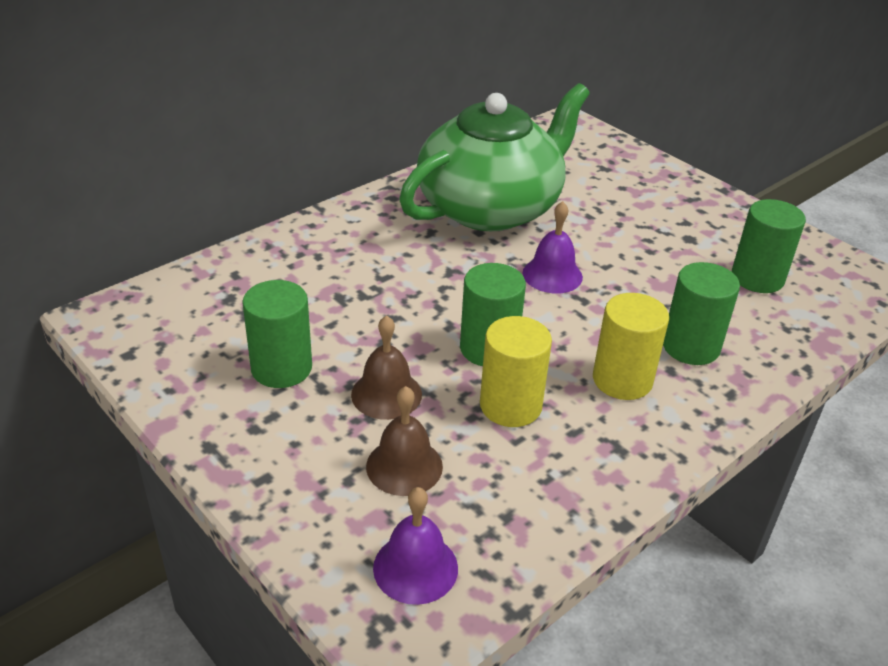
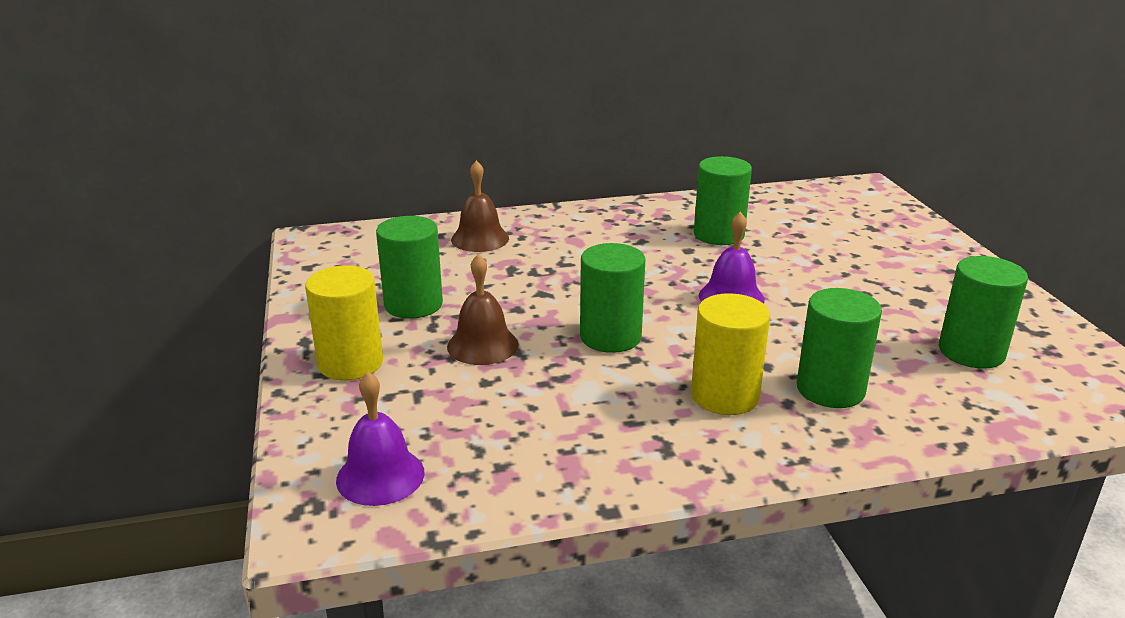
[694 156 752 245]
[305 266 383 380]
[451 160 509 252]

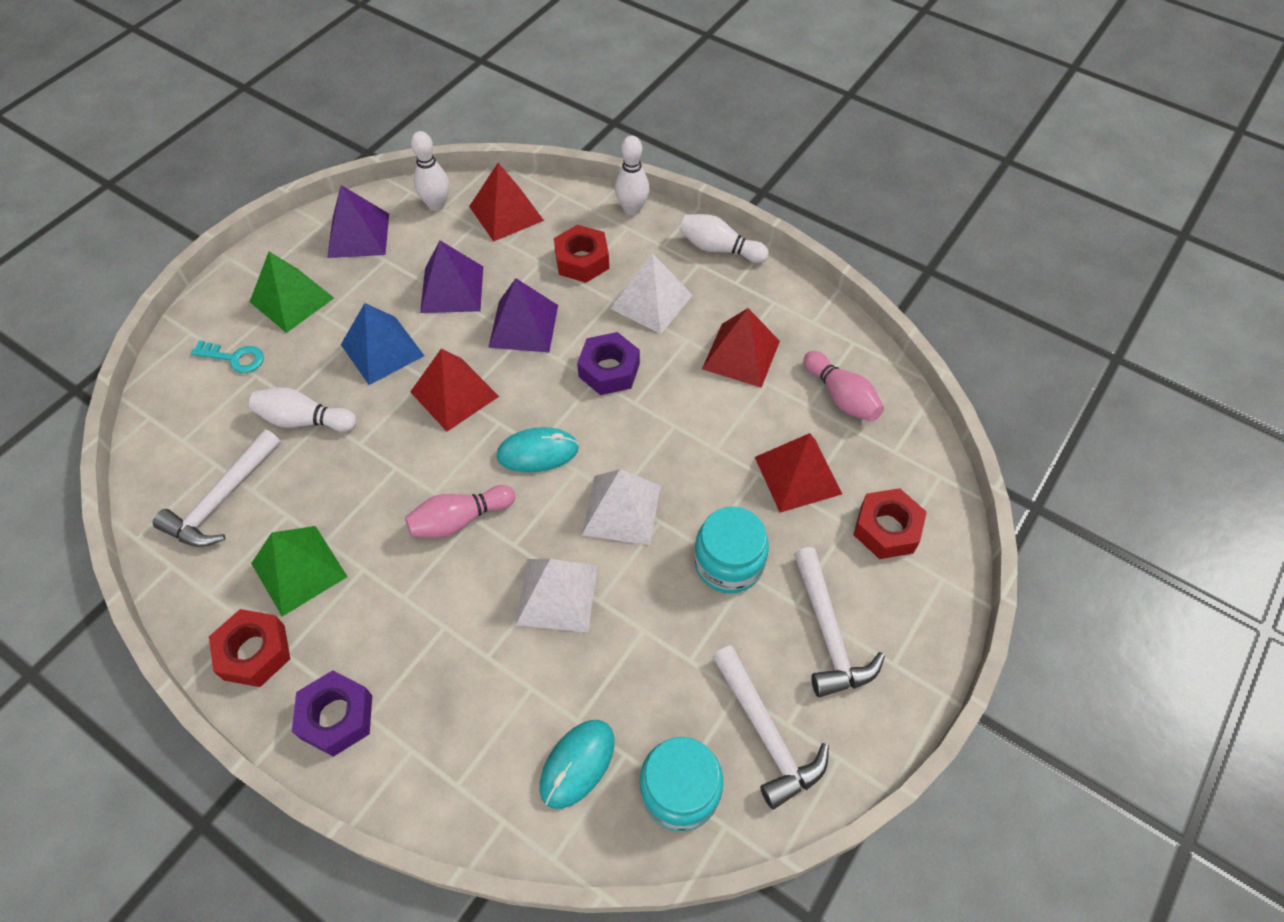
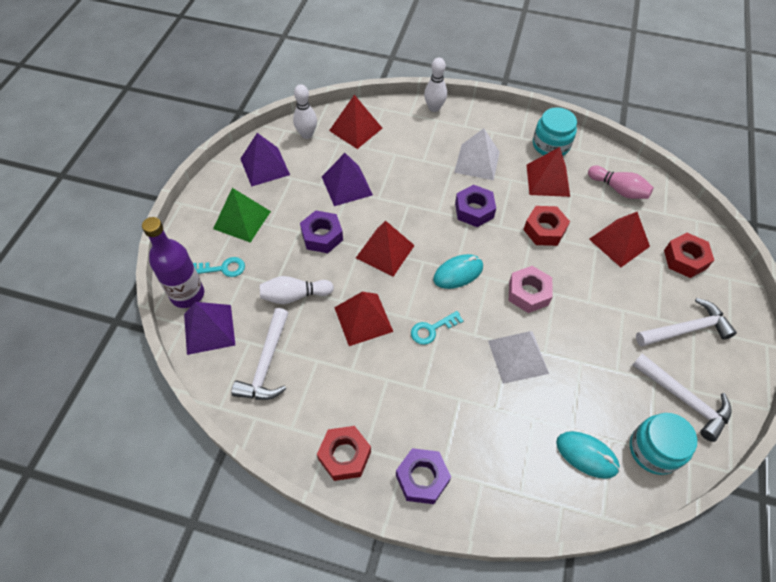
[679 214 769 263] (first image)
[523 206 570 246]
[184 302 235 355]
[300 210 343 253]
[509 266 553 313]
[411 311 464 345]
[533 107 577 156]
[251 526 348 617] (first image)
[636 298 737 347]
[556 431 620 479]
[142 217 204 308]
[334 292 393 346]

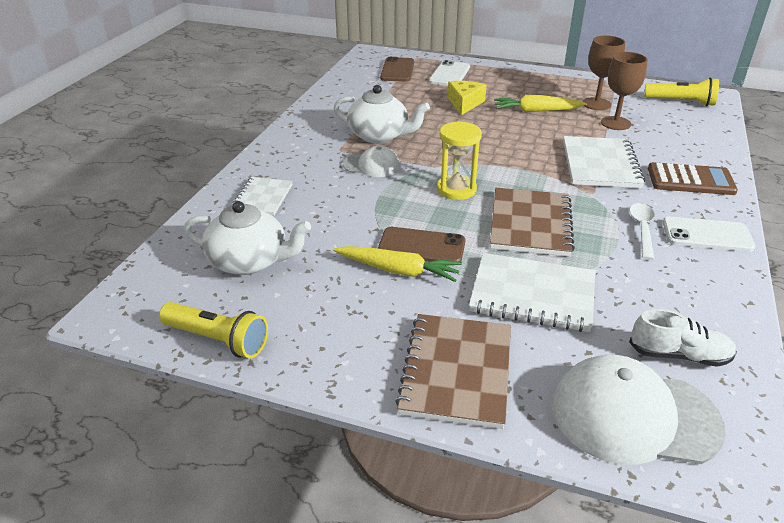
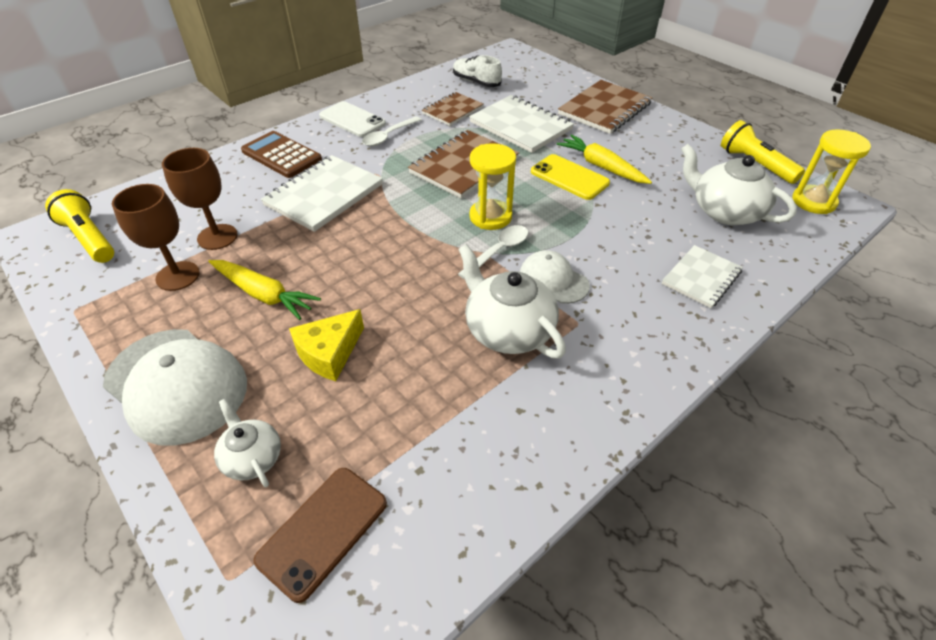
[214 398 281 487]
[531 154 610 200]
[103 329 247 446]
[422 92 483 126]
[792 129 871 214]
[458 225 528 279]

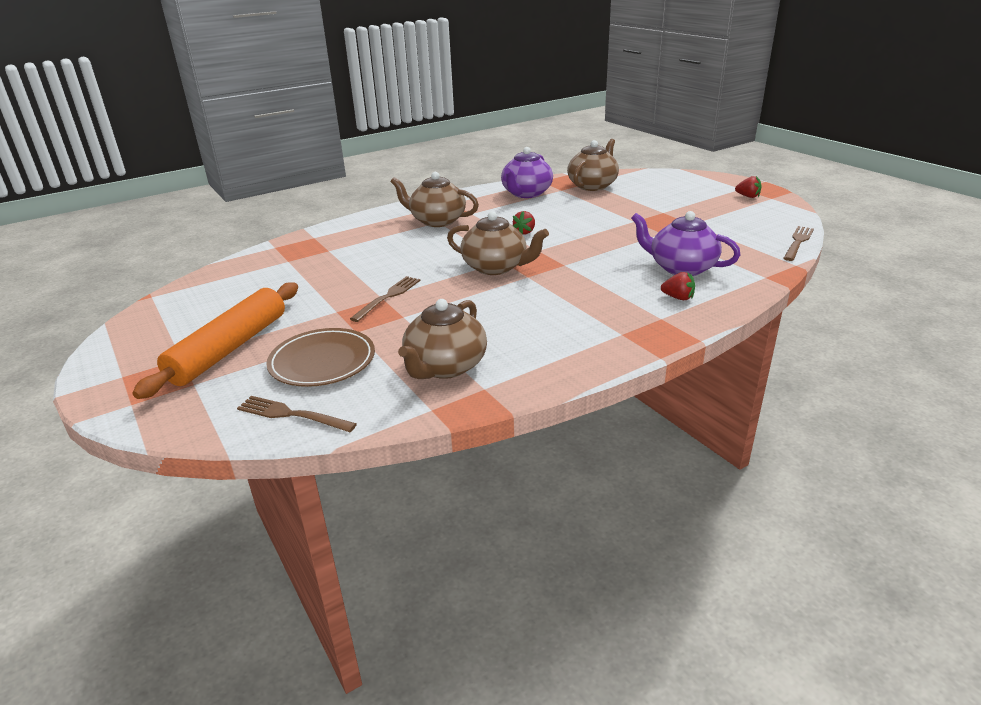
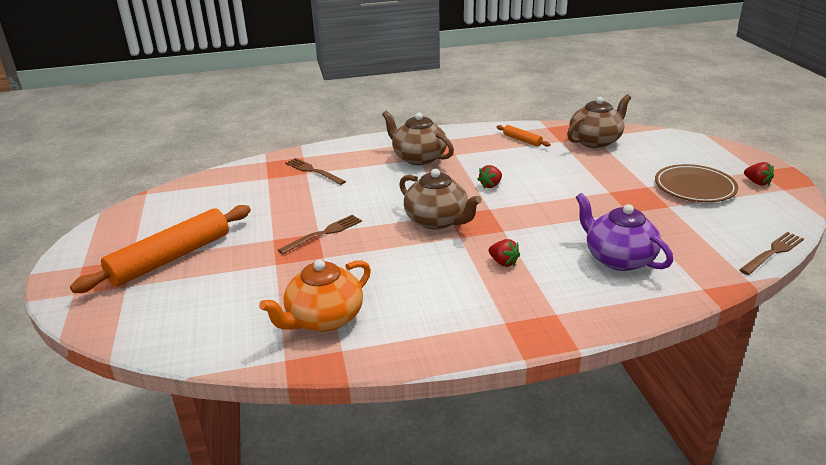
[497 125 551 147]
[489 239 520 267]
[259 259 371 332]
[655 164 738 202]
[285 158 346 185]

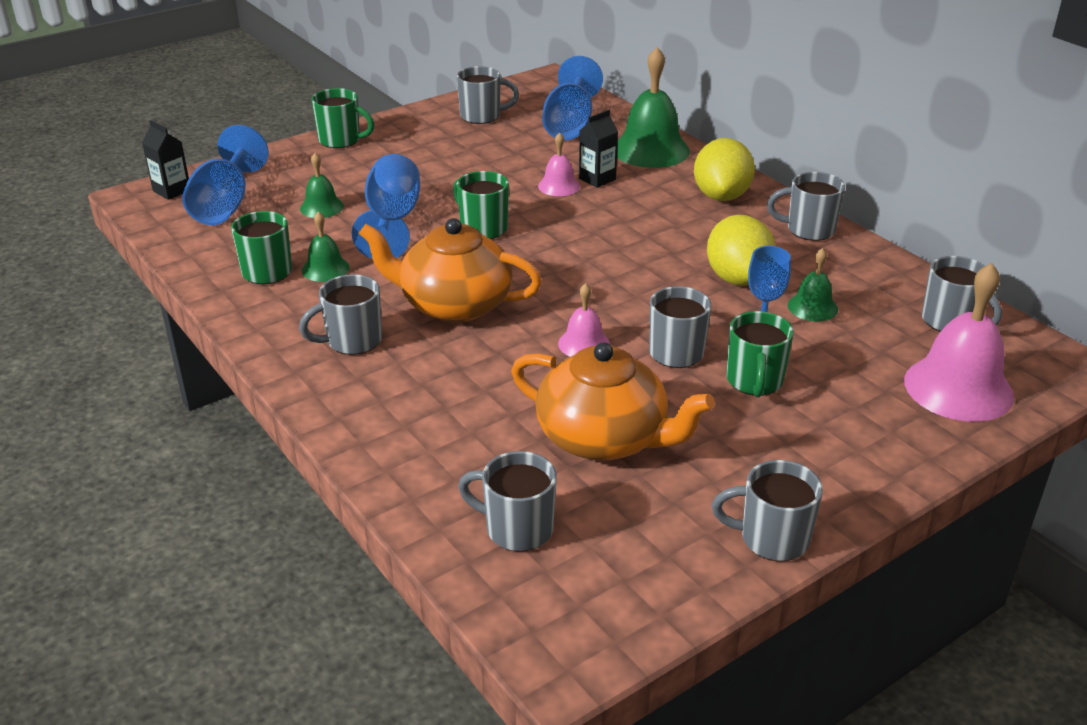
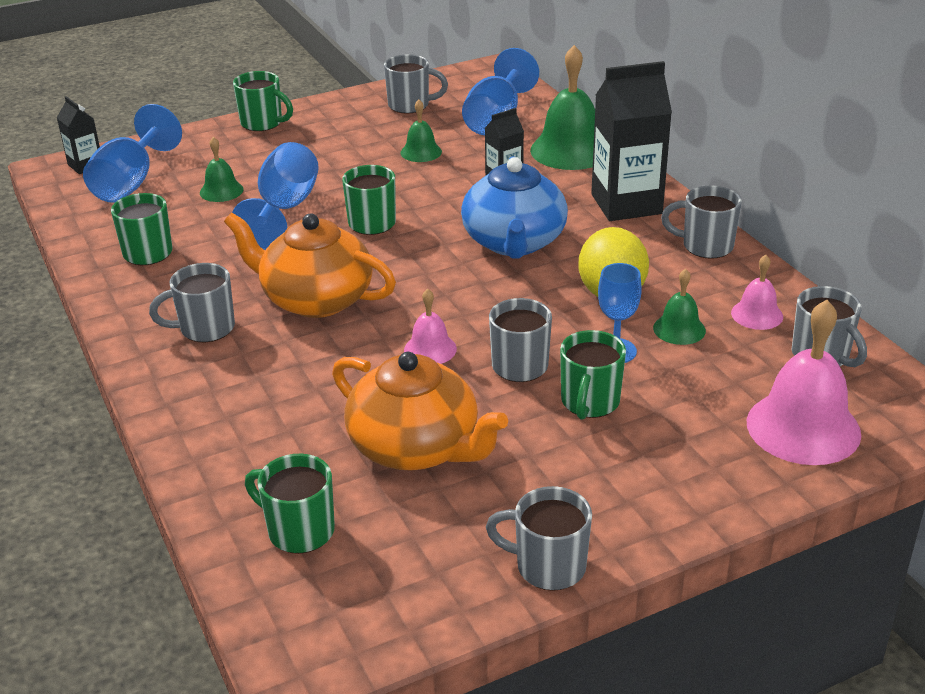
[731 255 783 330]
[591 61 672 221]
[400 100 442 162]
[245 454 335 554]
[461 156 568 259]

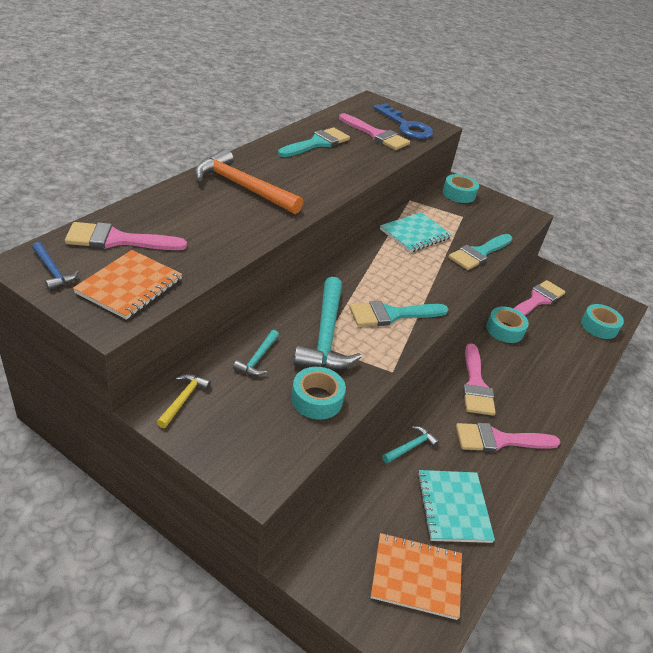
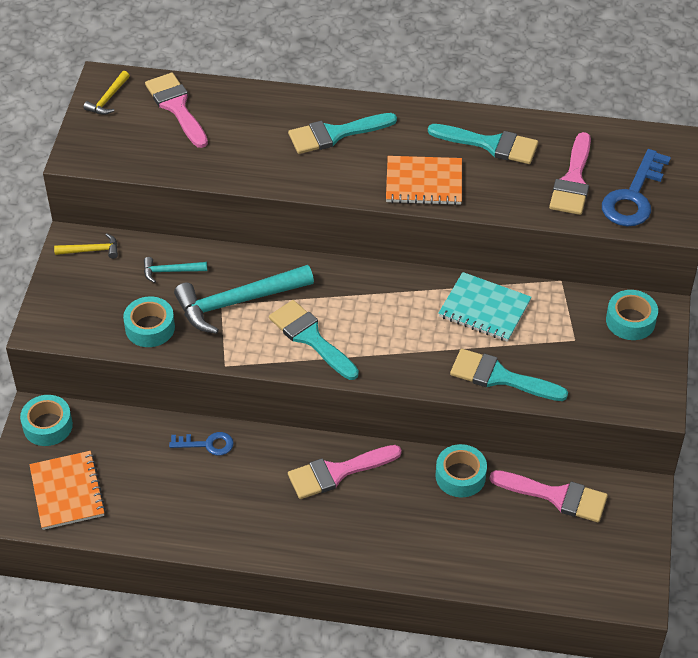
[288 113 397 154]
[83 71 130 115]
[386 156 462 205]
[20 395 73 446]
[456 423 560 452] (first image)
[169 432 234 456]
[417 470 495 543] (first image)

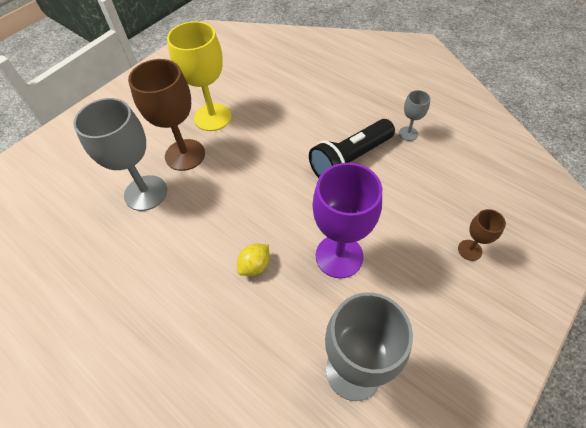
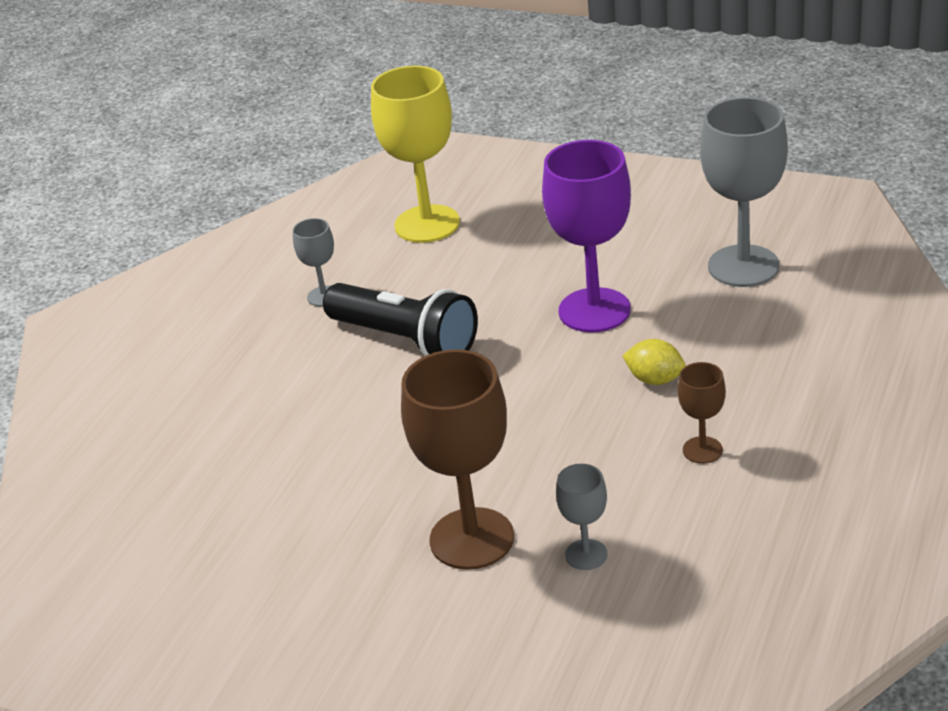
[371 66 460 243]
[556 464 608 570]
[678 362 726 464]

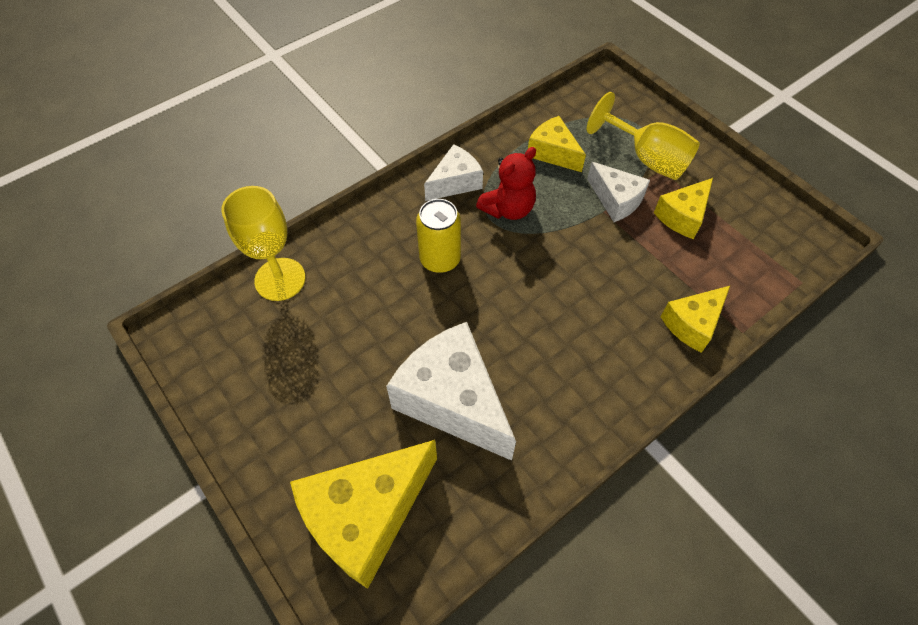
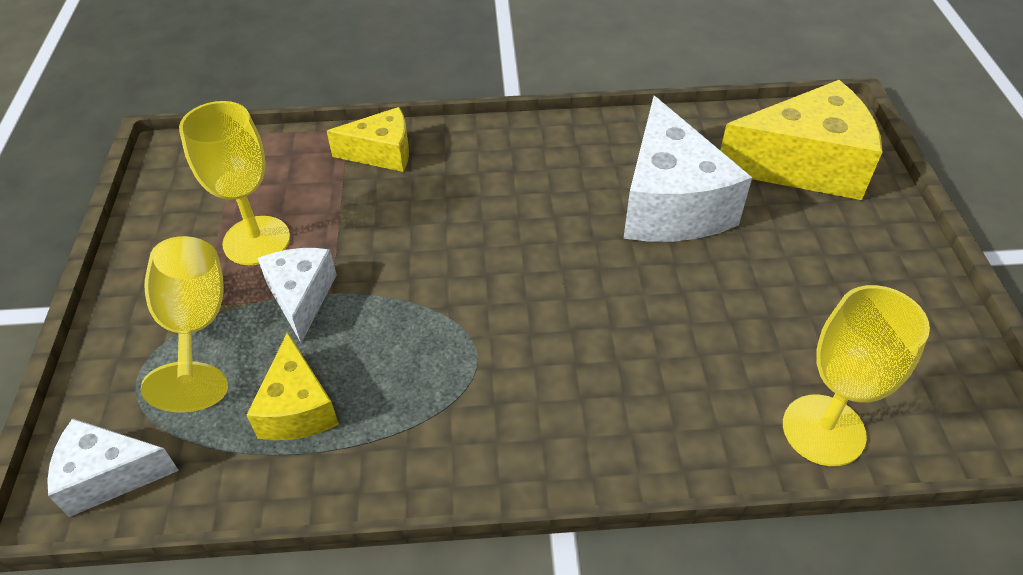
[47 418 179 517]
[476 147 536 220] (first image)
[179 101 290 265]
[416 199 461 273] (first image)

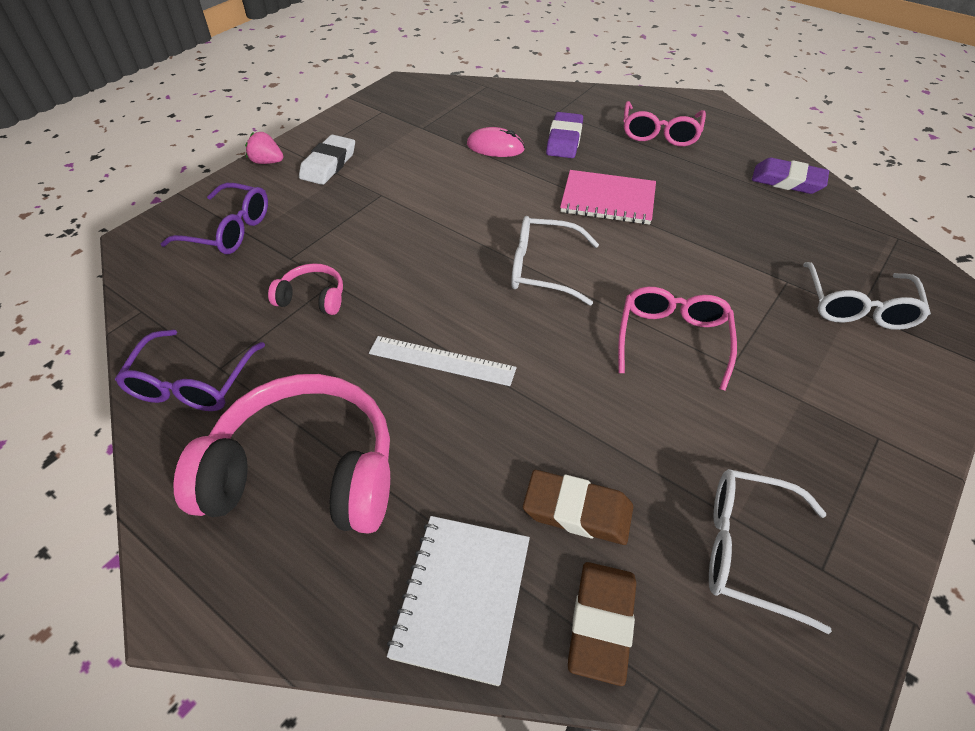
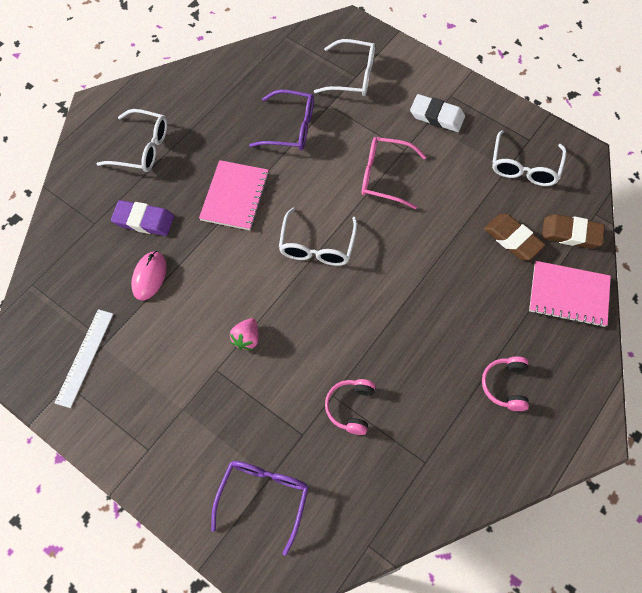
[97 109 167 172]
[230 318 259 350]
[410 94 465 132]
[752 158 829 194] (first image)
[249 90 314 150]
[55 309 113 408]
[482 356 529 411]
[484 214 545 260]
[529 261 611 327]

